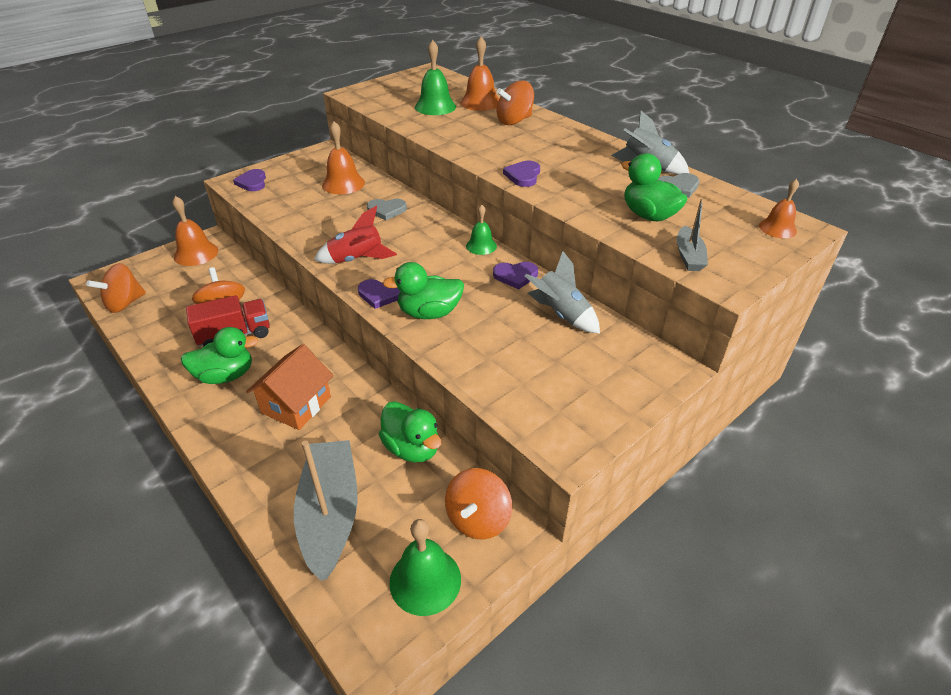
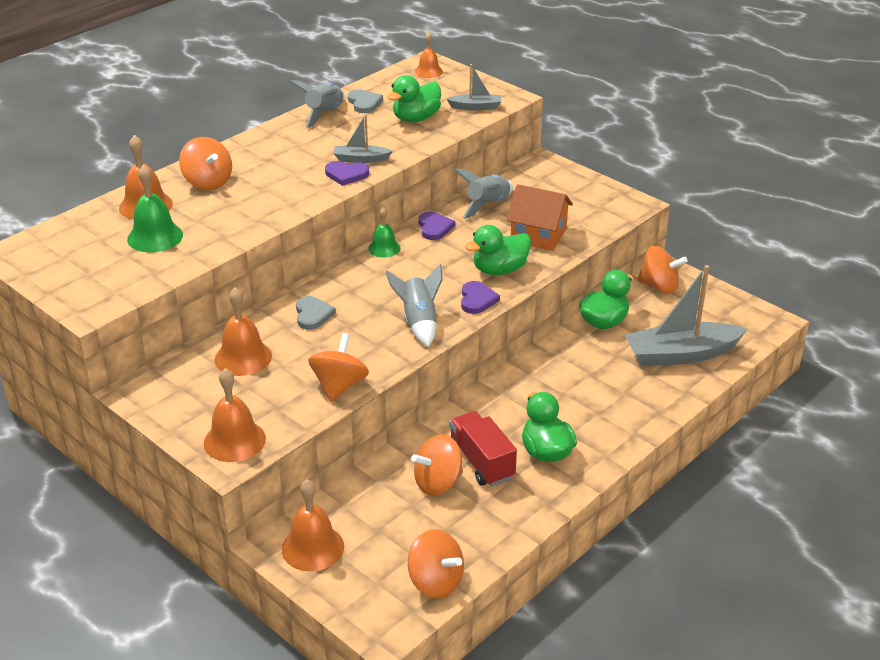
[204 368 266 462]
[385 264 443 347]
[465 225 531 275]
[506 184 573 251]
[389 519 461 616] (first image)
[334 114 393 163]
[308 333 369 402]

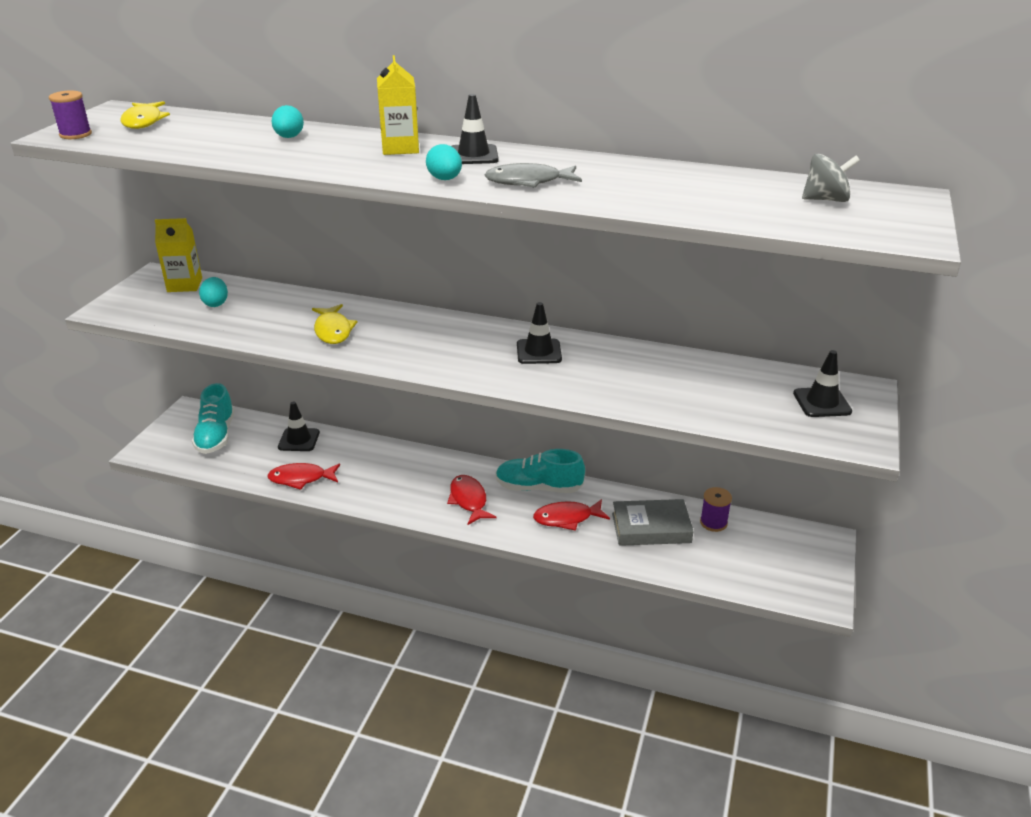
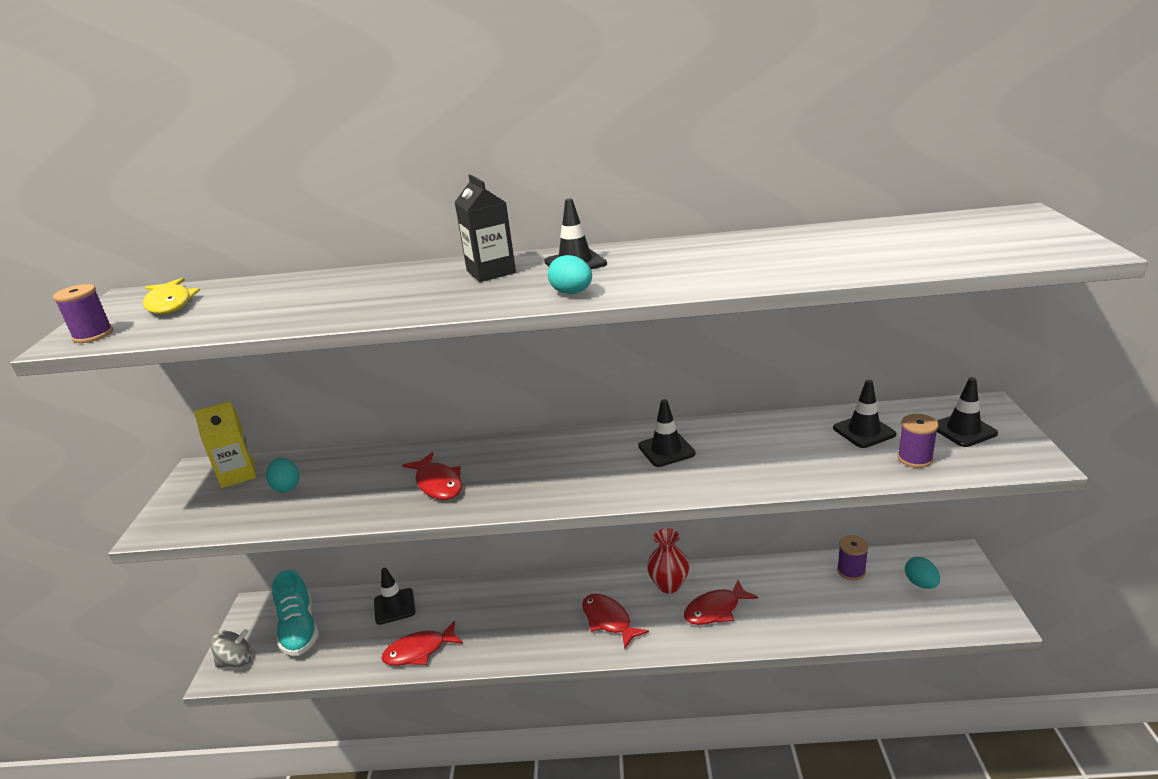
[454 174 516 282]
[905 557 940 589]
[210 629 252 668]
[484 163 582 188] (first image)
[402 452 462 500]
[647 528 689 593]
[612 499 694 546] (first image)
[833 380 896 448]
[897 414 938 468]

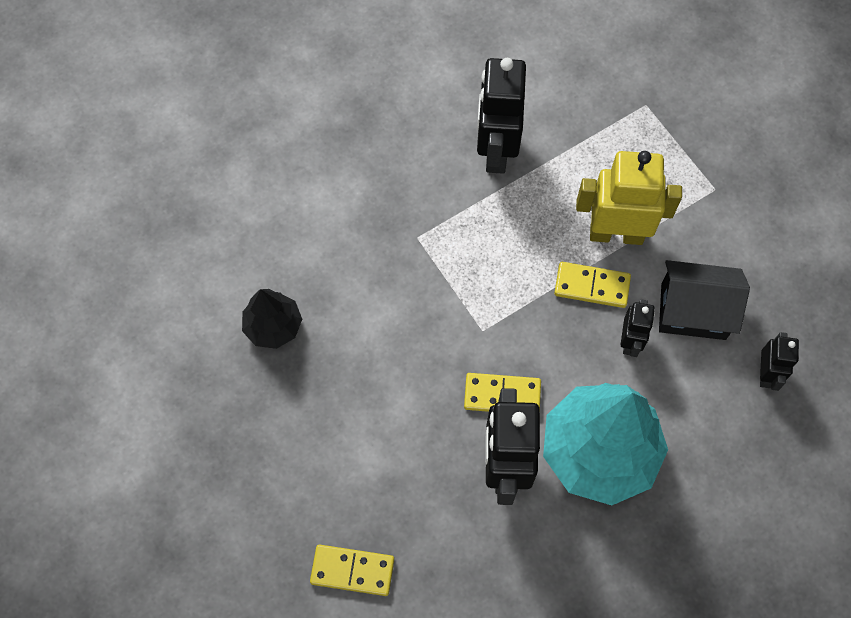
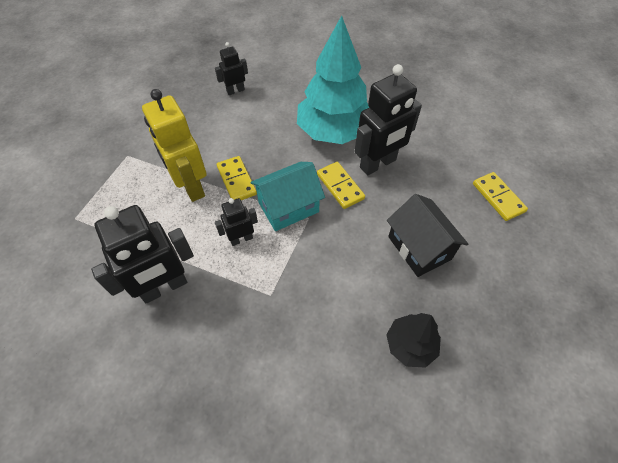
[387 194 468 277]
[215 198 258 246]
[250 162 325 231]

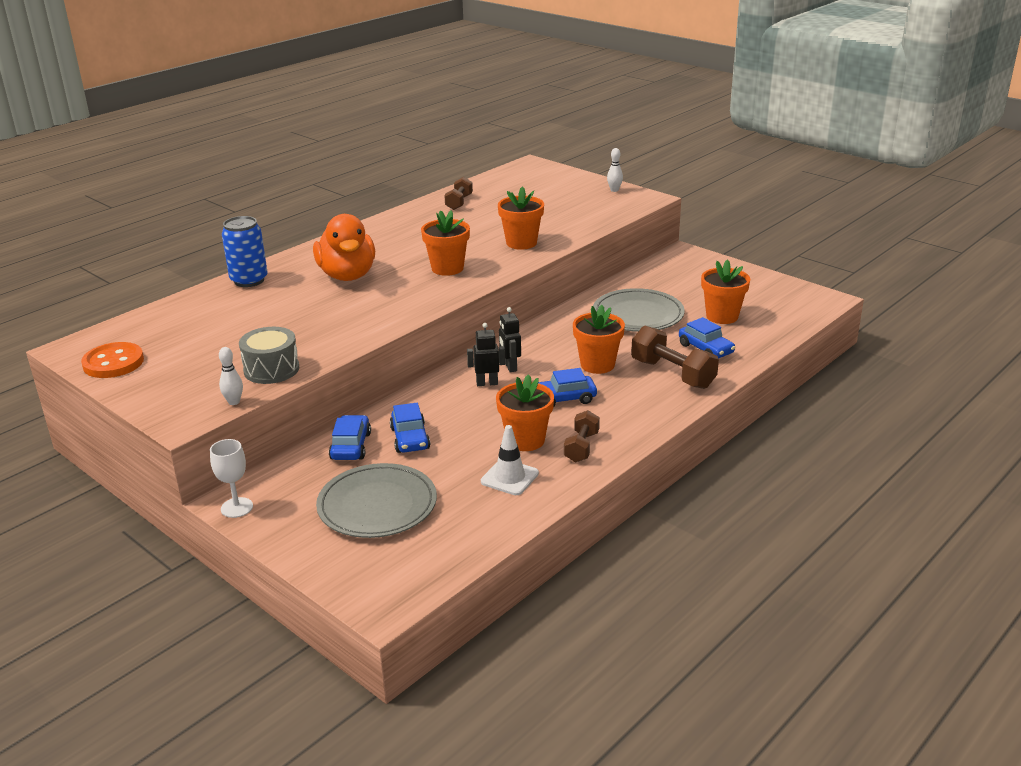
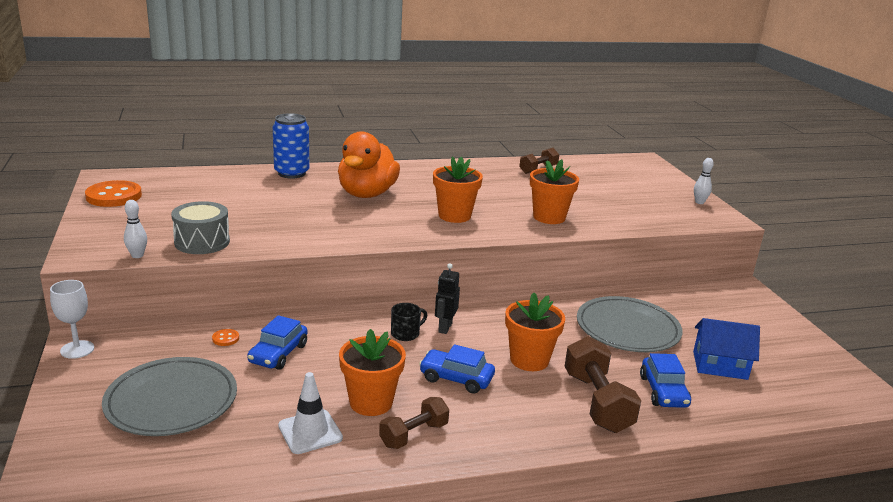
[693 318 760 380]
[391 303 427 341]
[212 329 239 346]

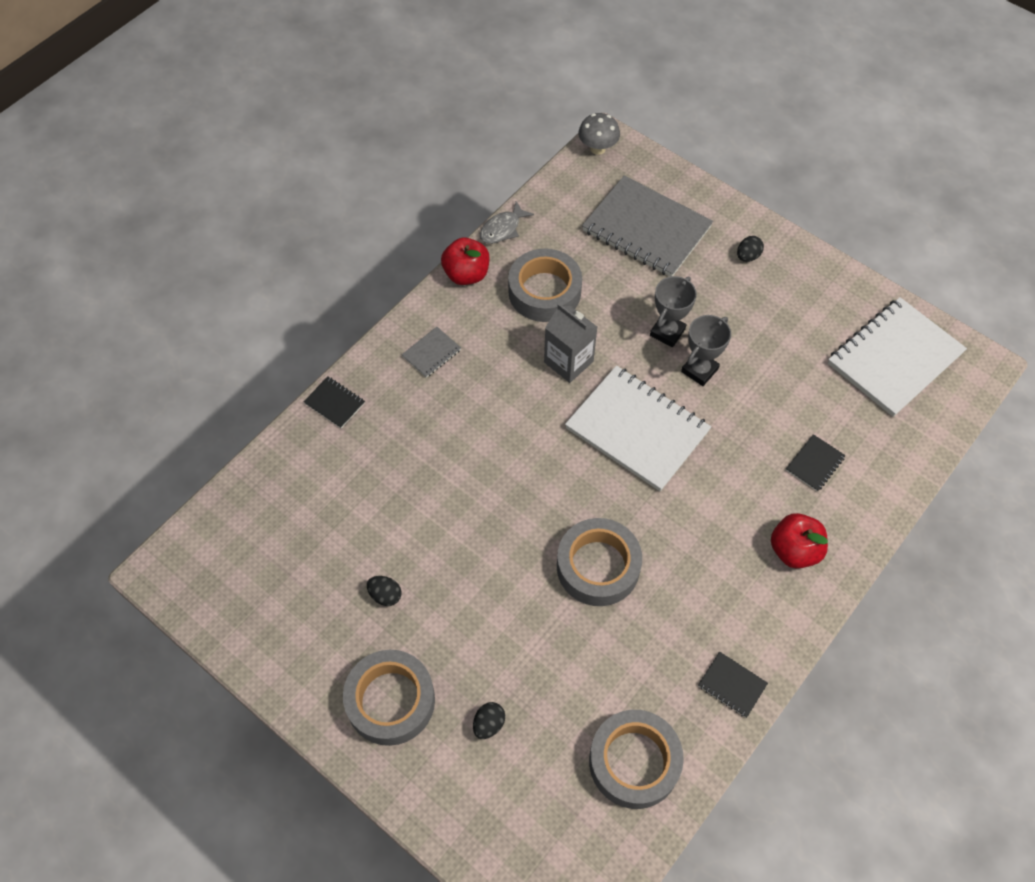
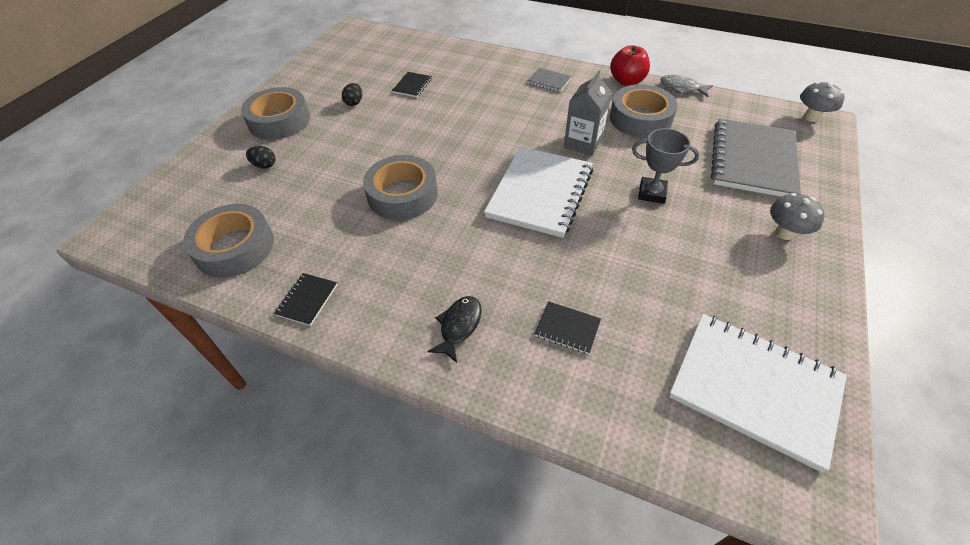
[770 193 825 240]
[681 315 731 386] (first image)
[392 72 432 97]
[427 296 482 363]

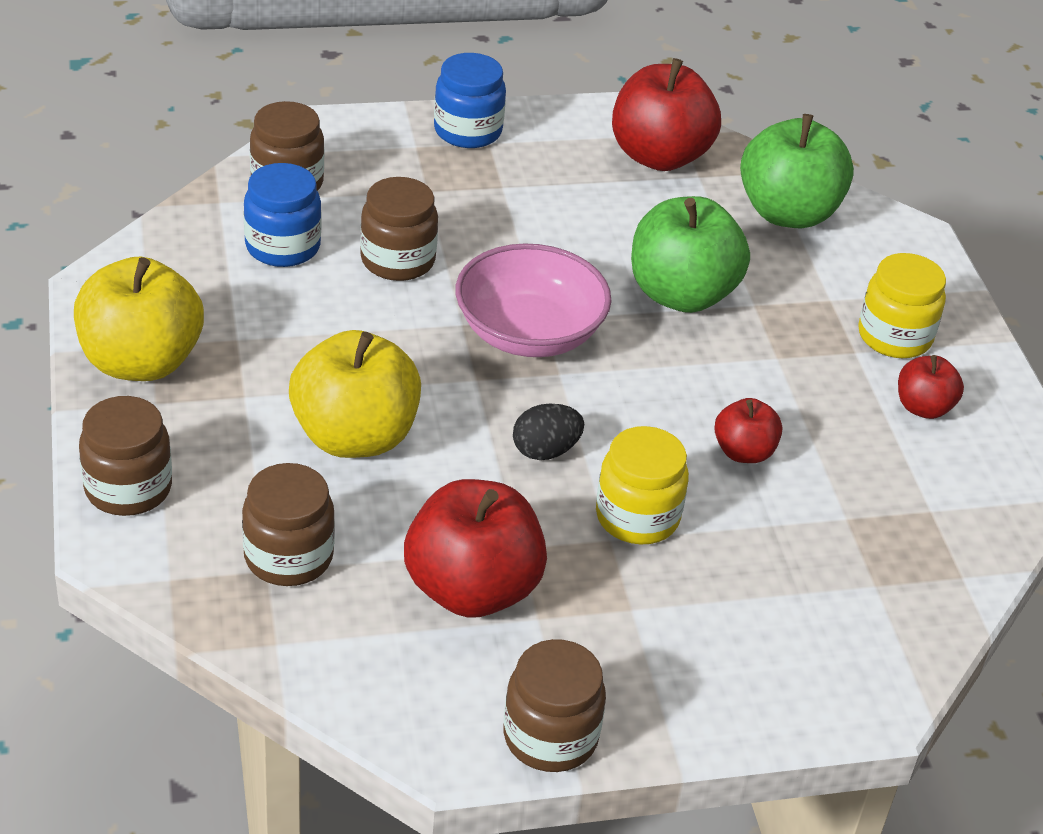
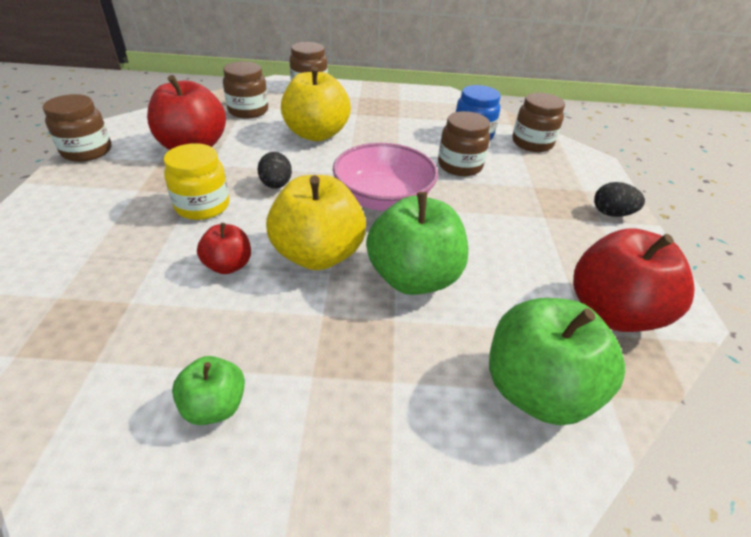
[594 182 645 217]
[858 253 946 358] (first image)
[266 175 366 270]
[172 356 245 425]

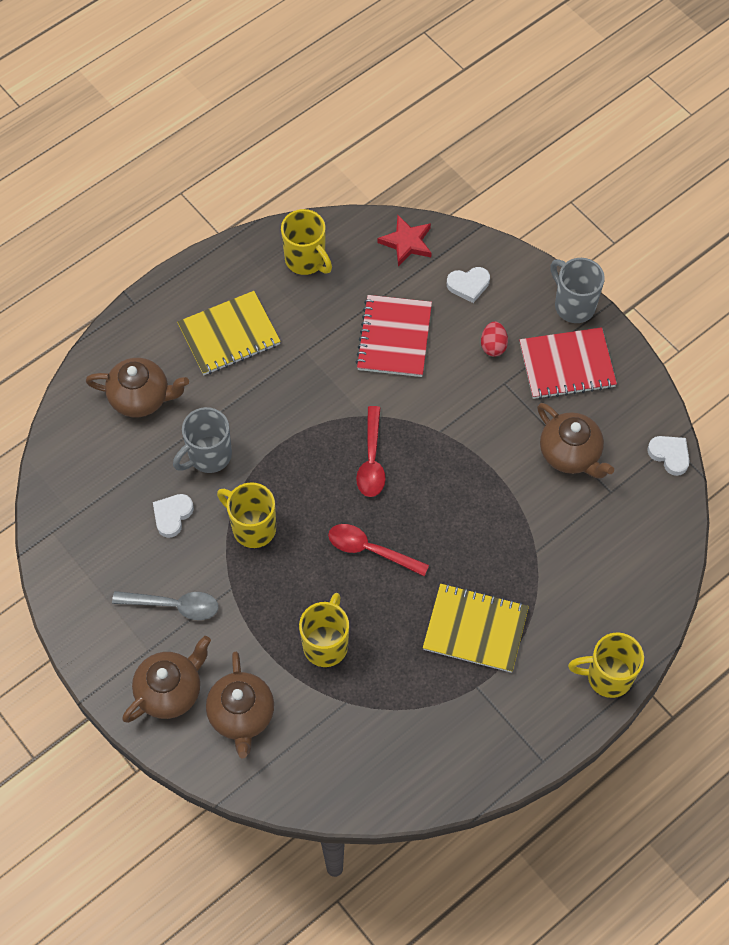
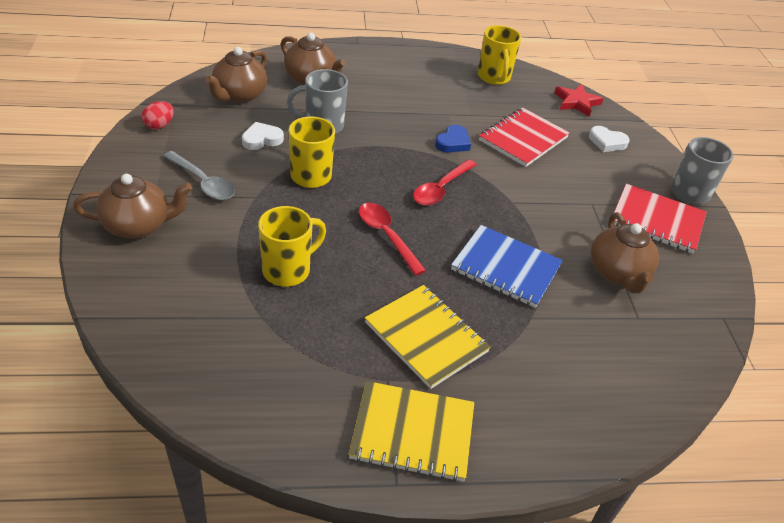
[348 381 474 482]
[142 101 174 130]
[647 436 690 476] (first image)
[568 632 644 698] (first image)
[205 47 267 103]
[435 125 471 152]
[451 225 563 308]

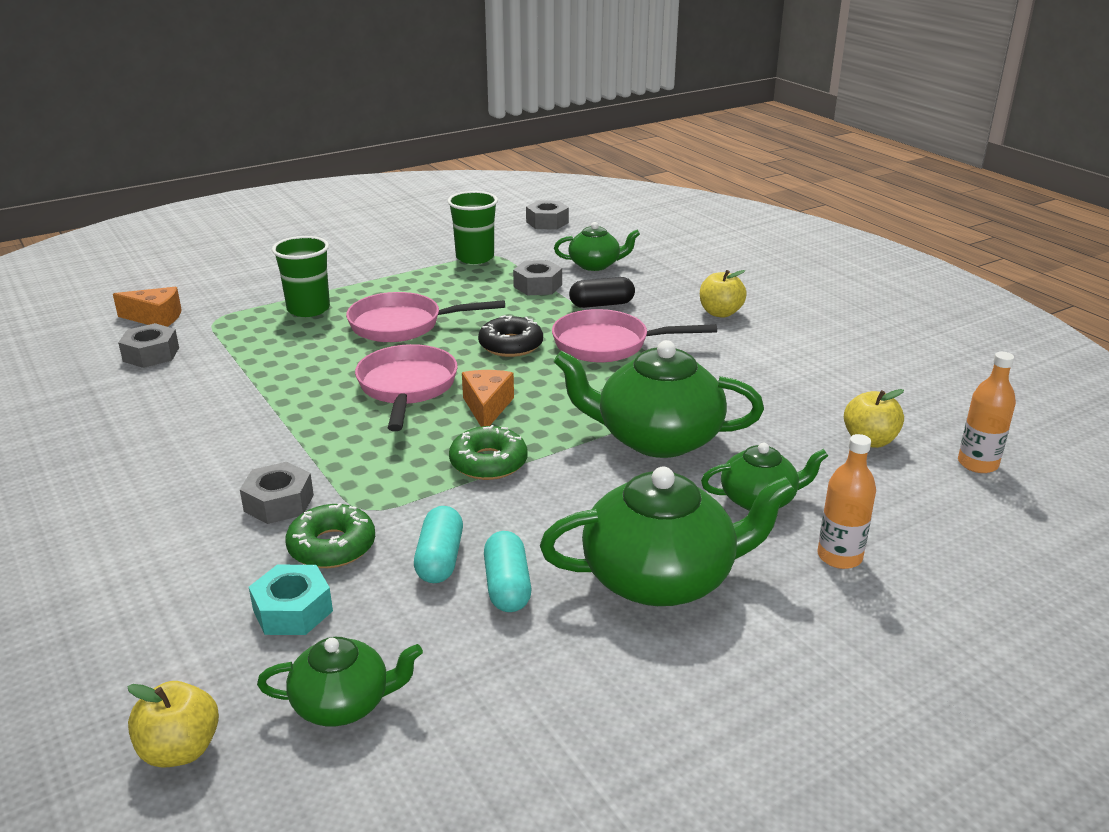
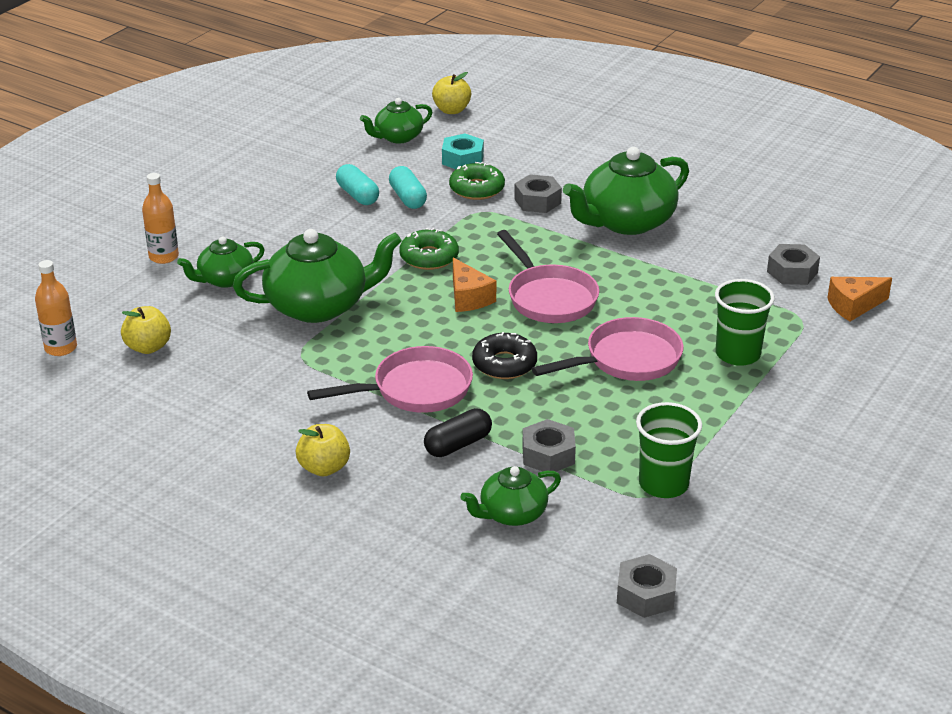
[563 147 689 235]

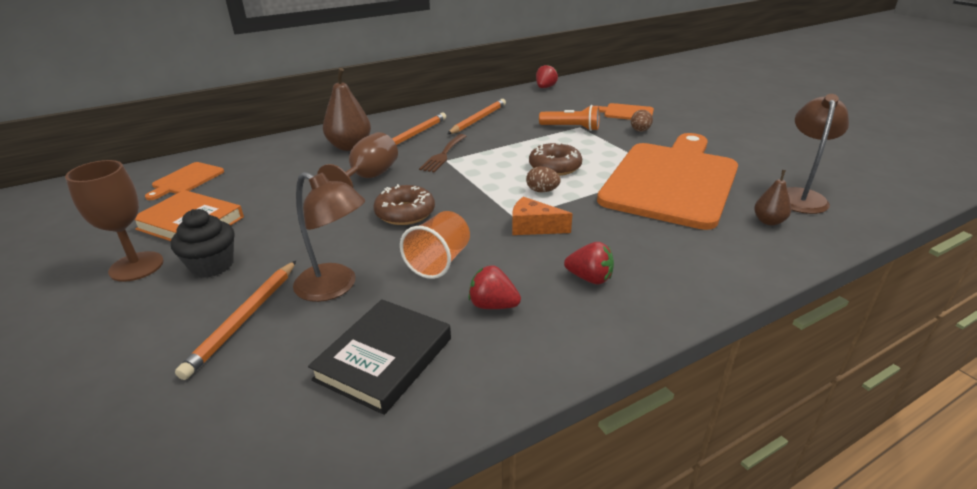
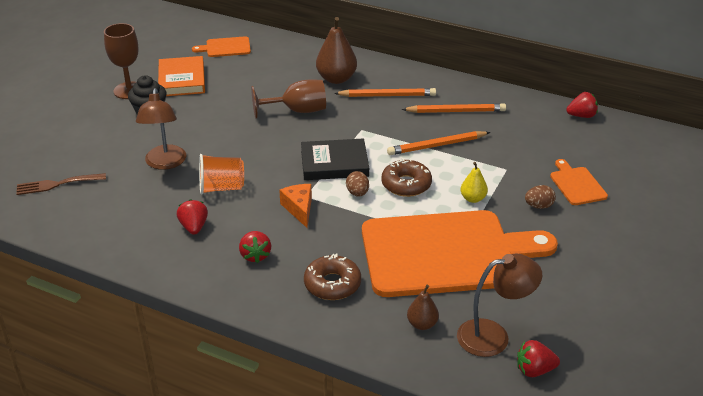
[539 105 600 131] (first image)
[16 173 106 195]
[304 254 361 300]
[387 131 490 155]
[301 138 369 180]
[461 162 488 203]
[517 340 560 377]

